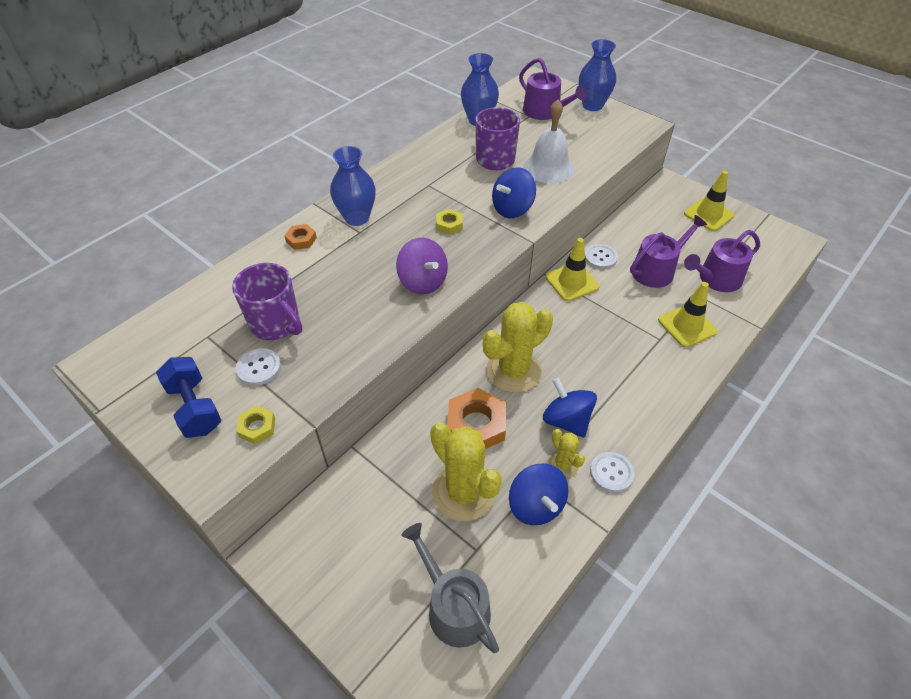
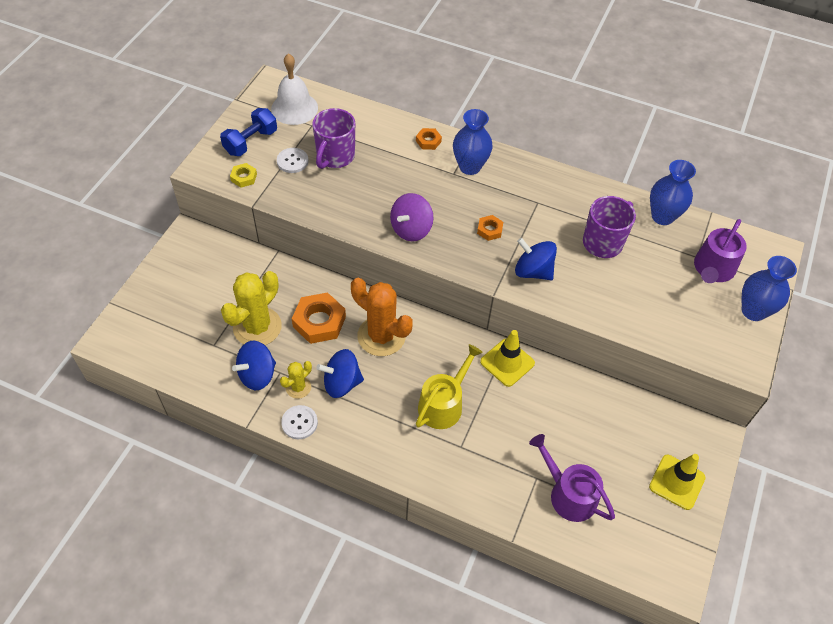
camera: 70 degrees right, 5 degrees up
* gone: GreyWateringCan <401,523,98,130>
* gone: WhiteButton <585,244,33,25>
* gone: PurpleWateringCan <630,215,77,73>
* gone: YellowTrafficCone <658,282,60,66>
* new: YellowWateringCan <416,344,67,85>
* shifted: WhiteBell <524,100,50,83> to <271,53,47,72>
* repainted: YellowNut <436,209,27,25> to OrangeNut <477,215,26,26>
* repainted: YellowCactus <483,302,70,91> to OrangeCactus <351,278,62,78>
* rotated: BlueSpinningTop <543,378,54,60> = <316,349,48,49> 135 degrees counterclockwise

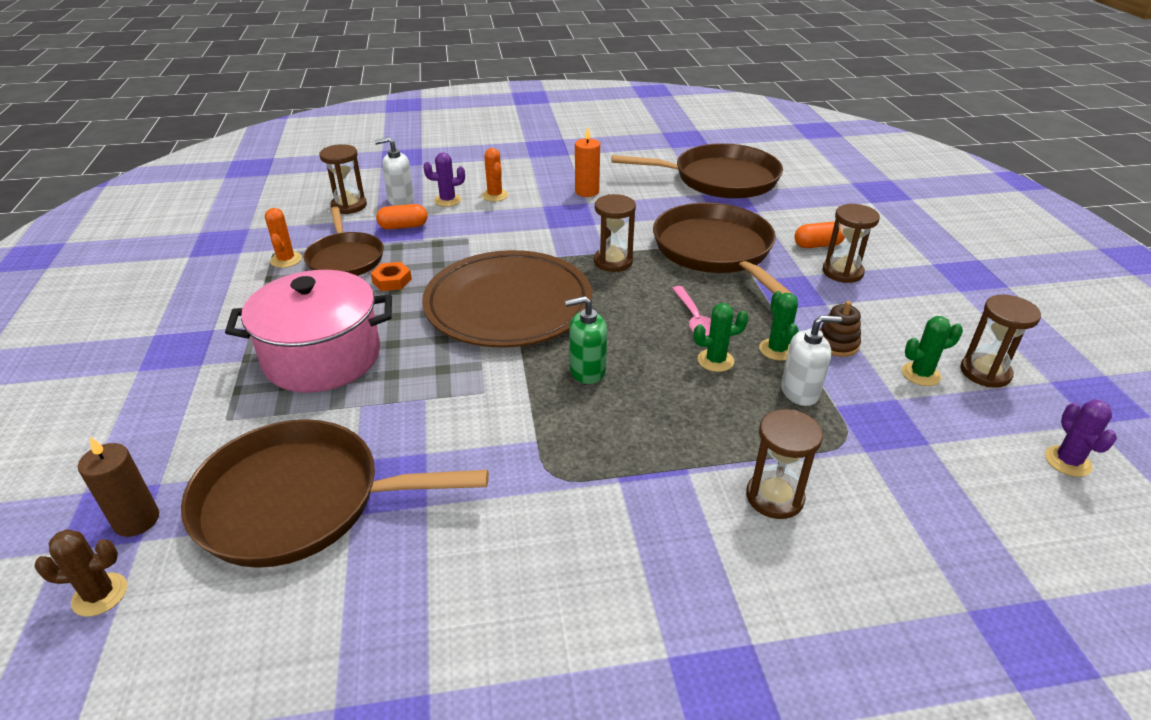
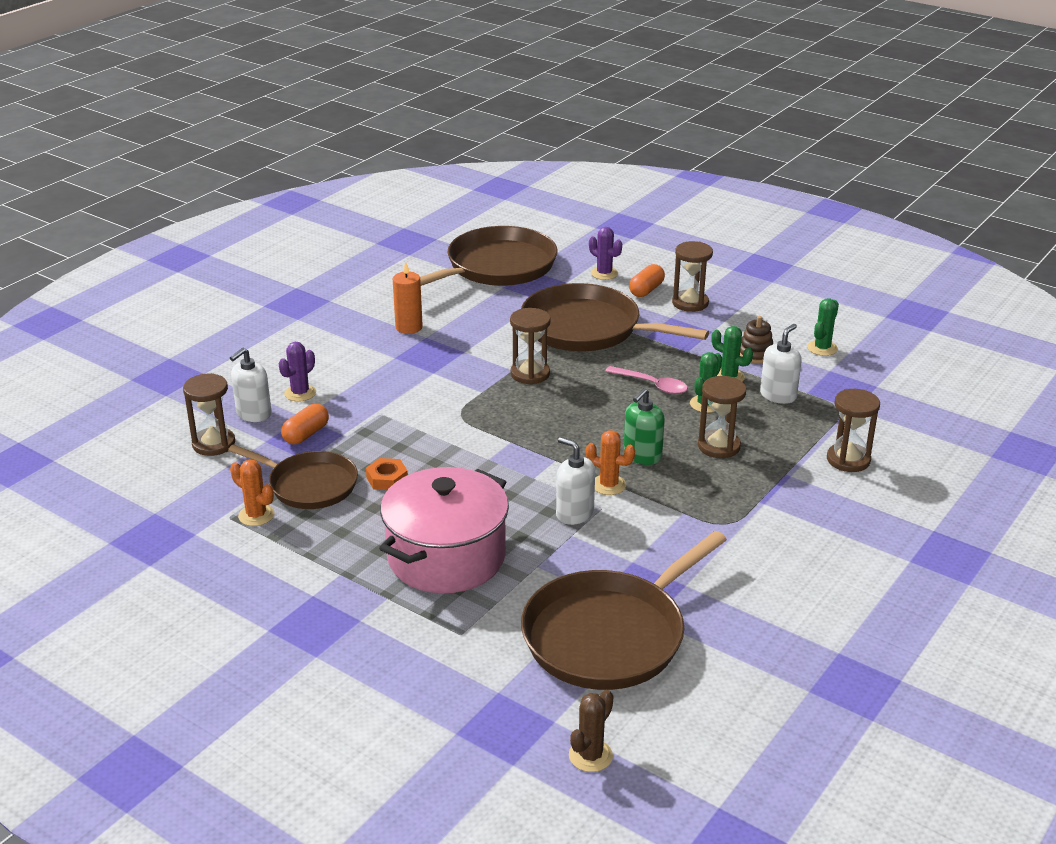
camera: 45 degrees left, 5 degrees down
* gone: BrownCandle <78,437,81,100>
* gone: BrownPlate <422,250,170,98>
* new: WhiteSoapDispenser <556,437,39,88>
* shifted: OrangeCactus <482,148,26,54> to <586,430,49,65>
* shifted: BrownHourglass <960,295,81,93> to <698,376,48,82>
* shifted: PurpleCactus <1045,399,72,78> to <589,227,33,53>

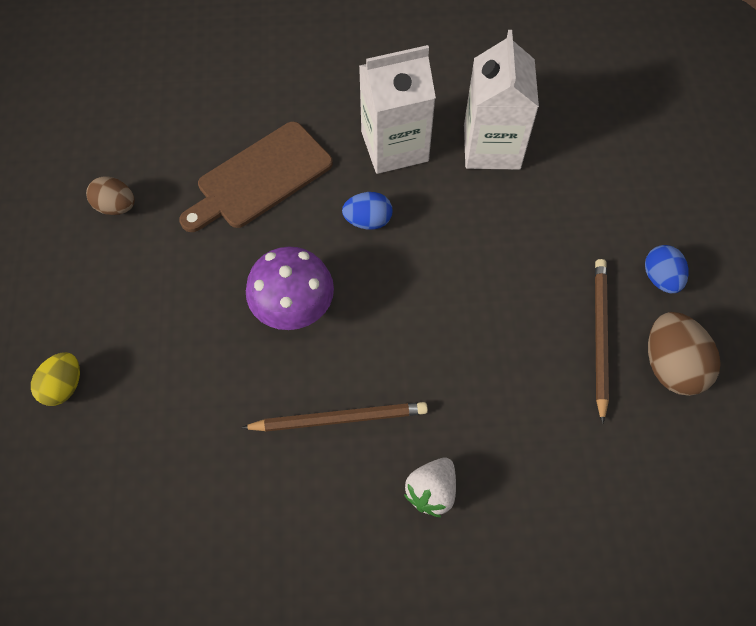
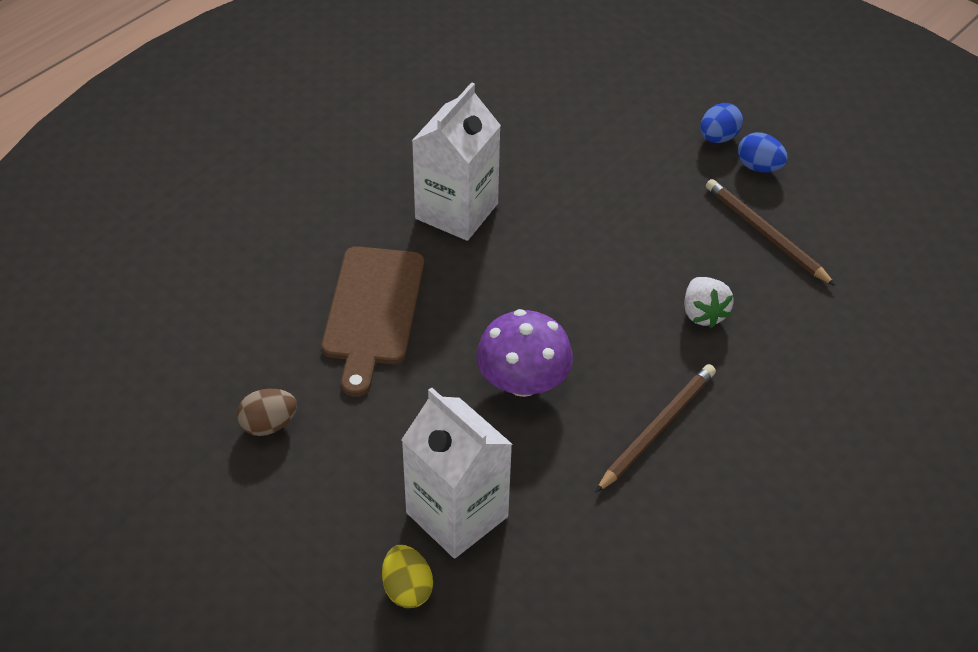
camera: 45 degrees left, 15 degrees down
* gone: BrownEgg <648,312,73,84>
* shifted: BlueEgg <342,192,50,38> to <700,103,43,40>
* shifted: WhiteStrawberry <404,458,52,59> to <684,277,50,51>
* shifted: WhiteCarton <464,30,75,140> to <401,387,111,172>

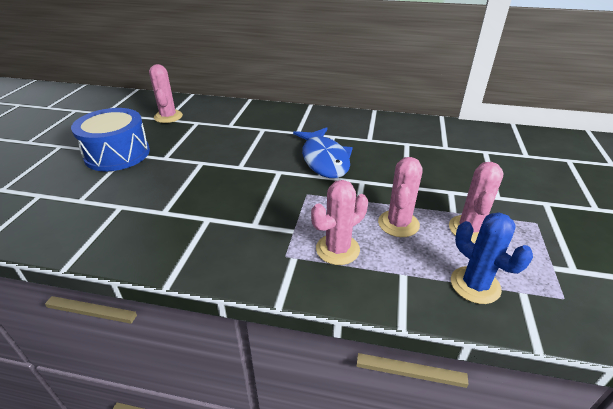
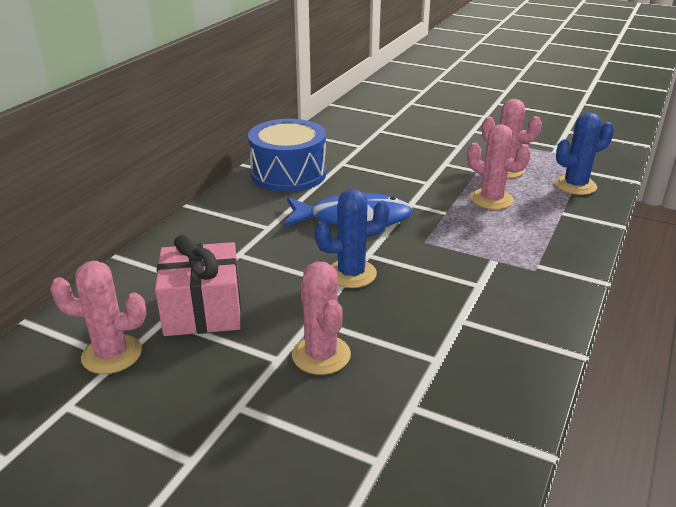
camera: 75 degrees left, 5 degrees down
* new: PinkGift <155,235,86,101>
* new: BlueCactus <315,189,75,99>
* shifted: BlueDrum <71,108,79,63> to <248,119,78,73>
* shifted: PinkCactus <311,180,57,85> to <292,262,59,113>

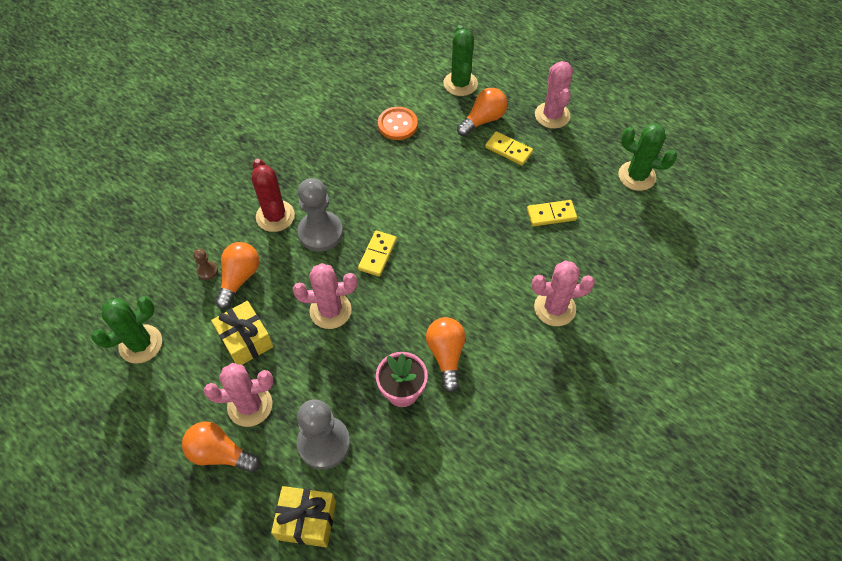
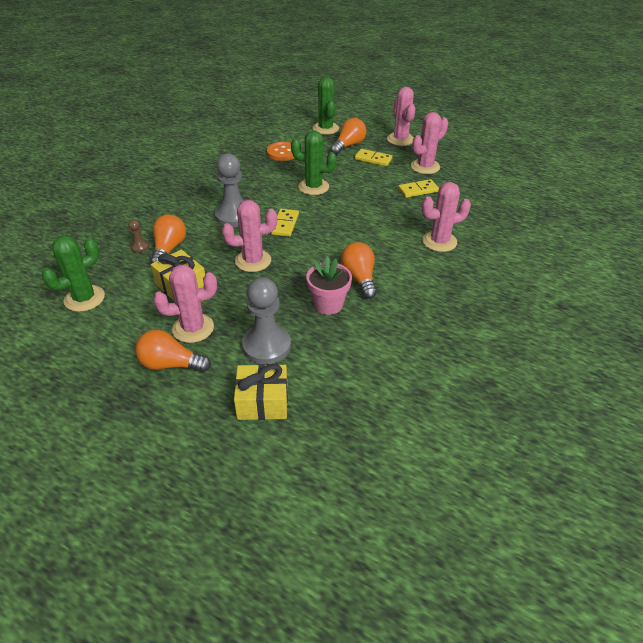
camera: 10 degrees left, 15 degrees down
* gone: RedCactus <252,159,43,73>
* new: PinkCactus <411,112,37,62>
* shifted: GreenCactus <618,124,59,67> to <291,130,46,65>

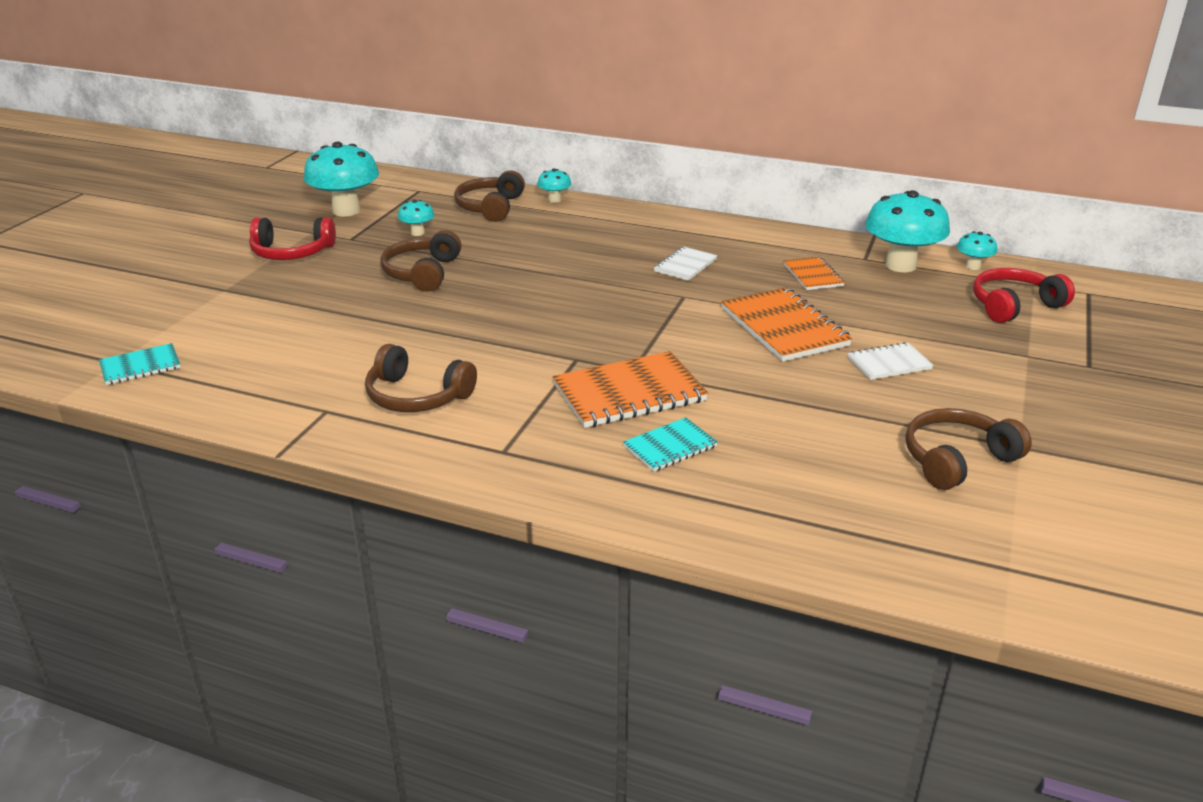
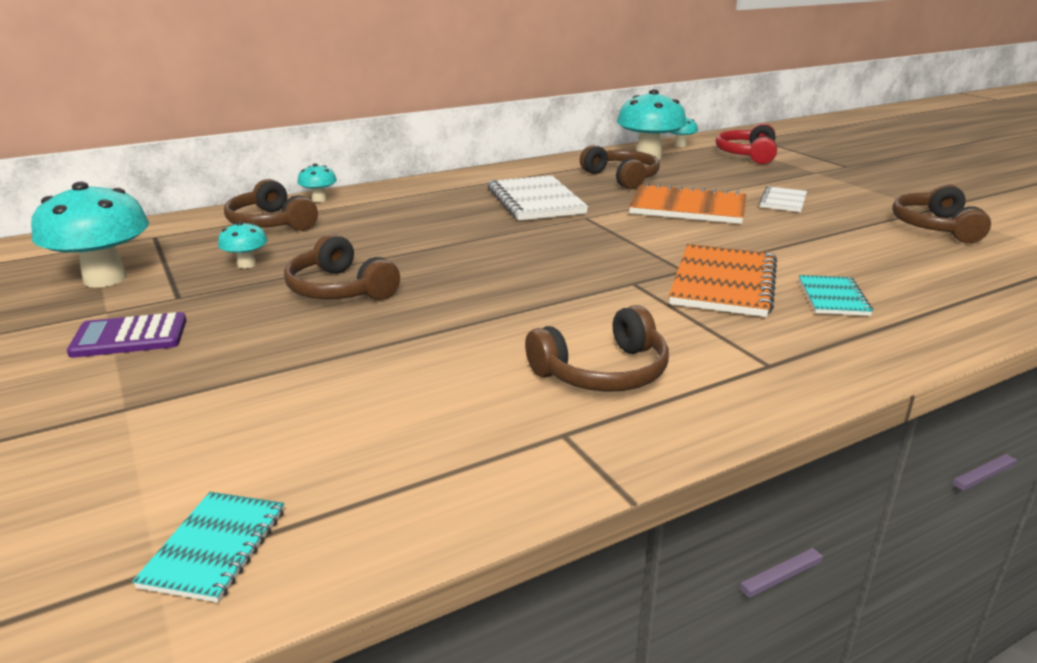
camera: 50 degrees left, 5 degrees down
* swapped: RedHeadphones <249,218,87,42> to PurpleCalculator <67,312,120,46>
* swapped: OrangeNotebook <784,257,61,33> to BrownHeadphones <580,145,80,44>
* scaled: WhiteNotebook <654,246,63,35> = <488,175,100,46> x1.79

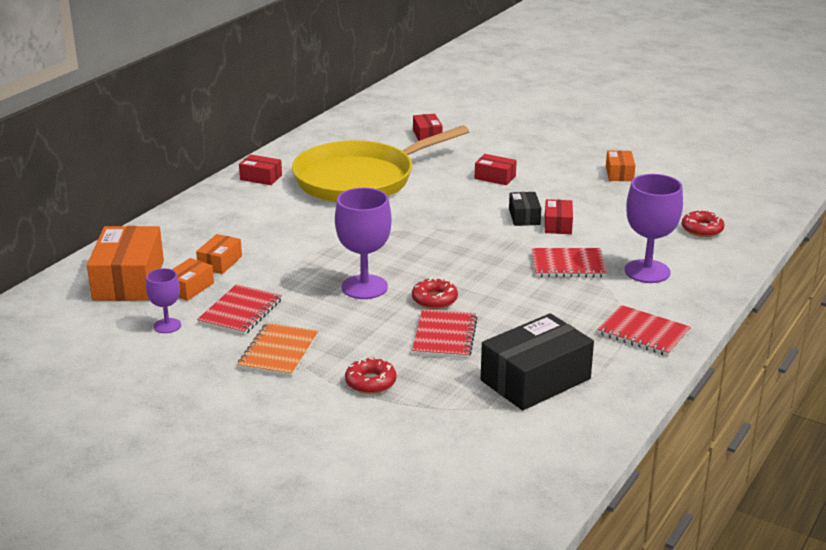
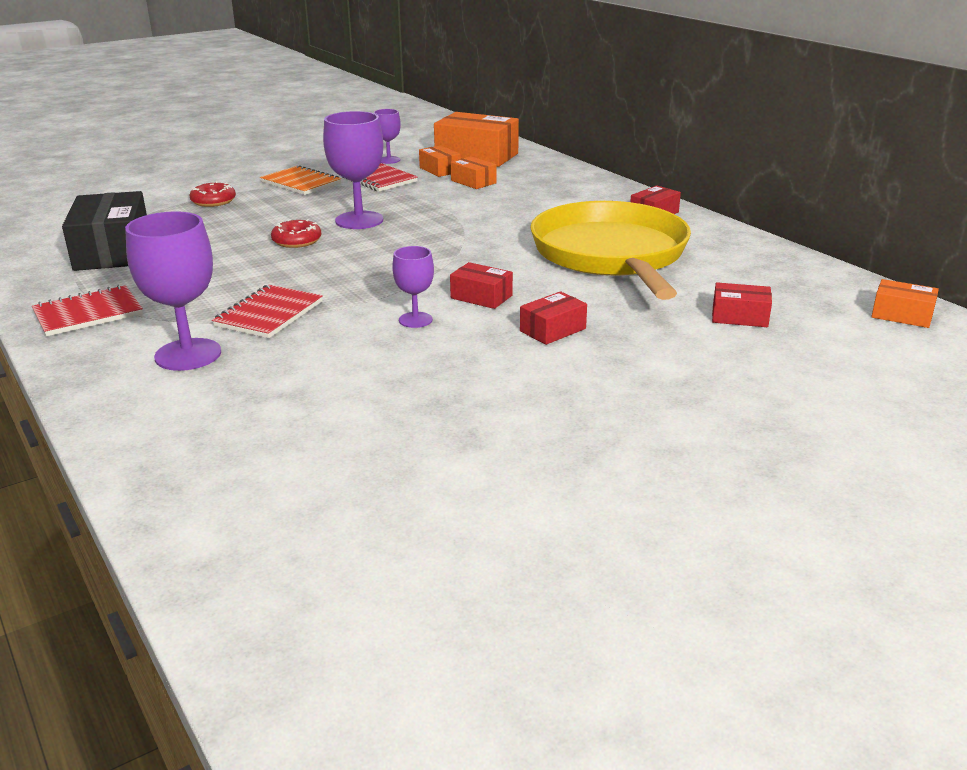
camera: 115 degrees right, 0 degrees up
* gone: RedNotebook <412,309,66,50>
* gone: RedDonut <682,209,42,28>
* shifted: RedBox <545,199,28,35> to <450,262,63,47>
* shifted: OrangeBox <606,150,30,31> to <871,279,68,49>
* swapped: BlackBox <509,192,32,34> to PurpleGoblet <392,246,42,82>

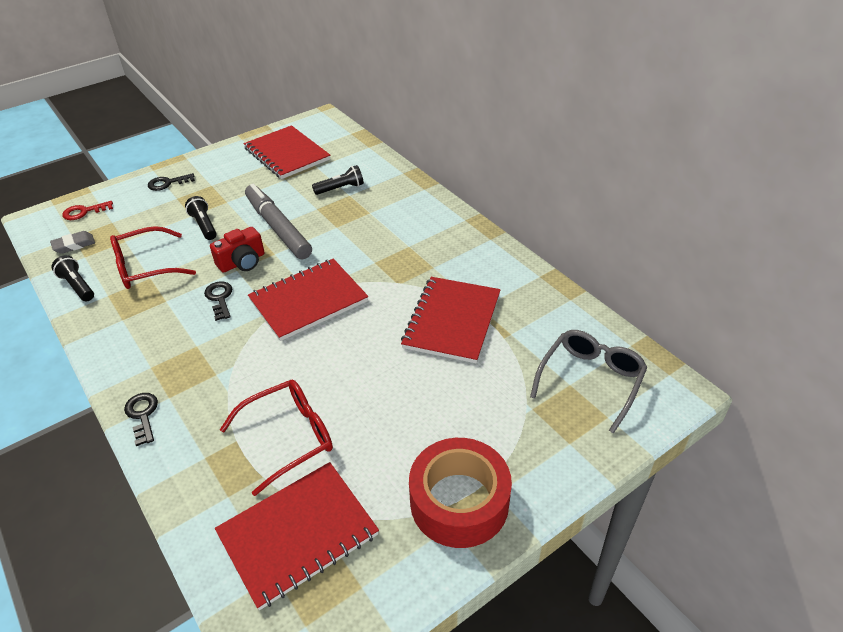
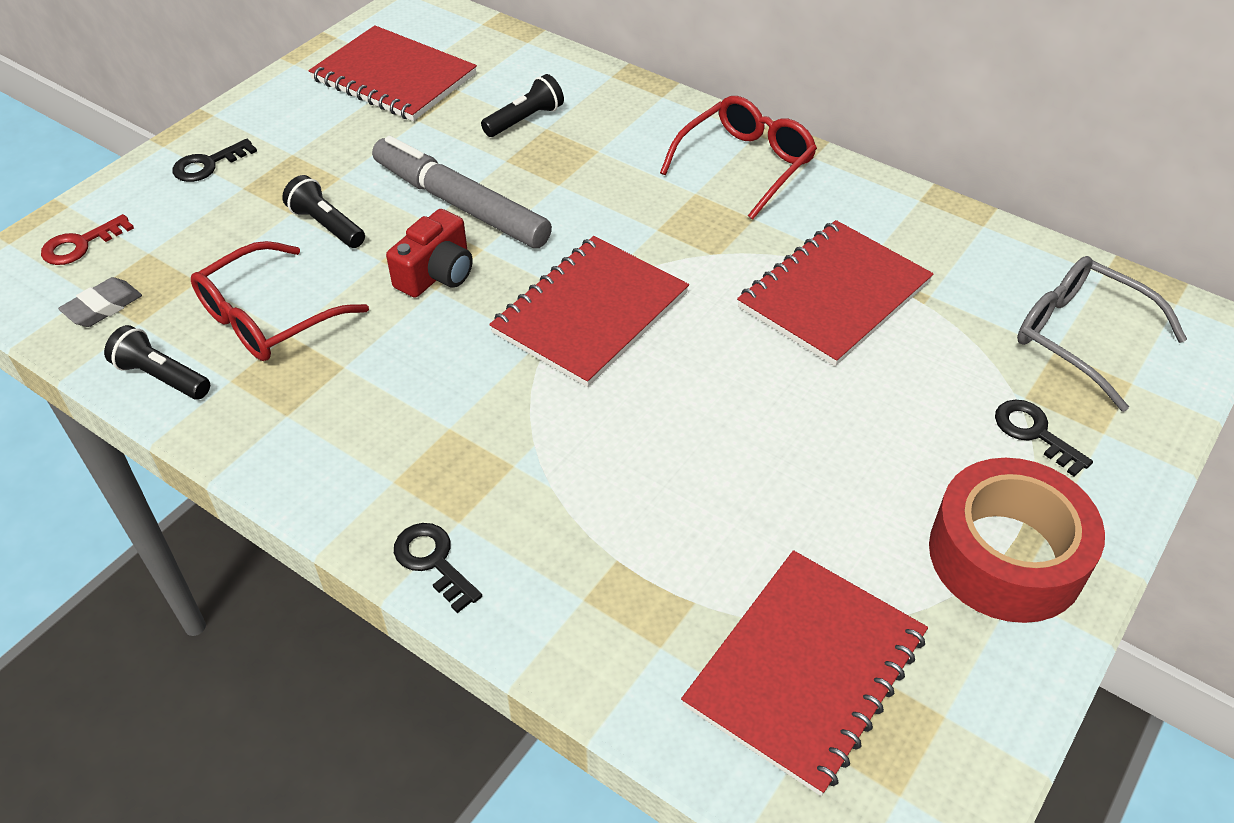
camera: 20 degrees left, 5 degrees up
* shifted: BlackKey <204,281,28,40> to <995,400,98,77>
* shifted: RedGlasses <220,380,113,116> to <660,96,157,124>
* rotated: RedNotebook <401,277,100,86> = <737,220,197,146> 45 degrees clockwise
* rotated: GreyGlasses <530,330,117,104> = <1017,256,170,156> 60 degrees counterclockwise

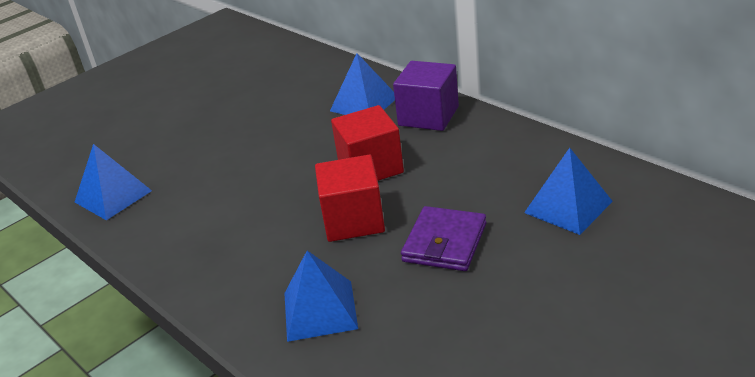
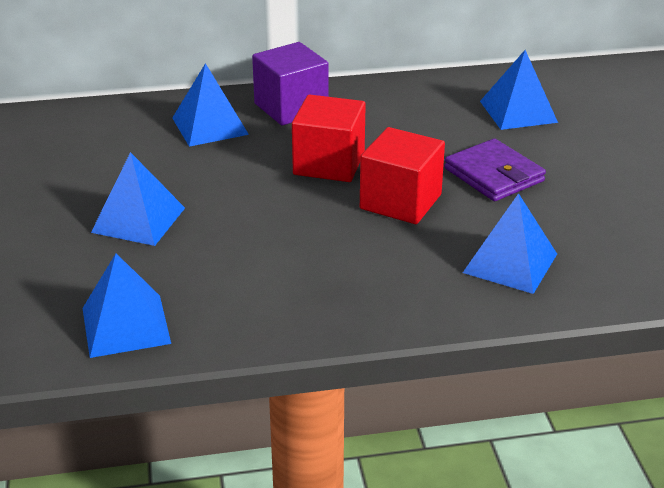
camera: 60 degrees left, 0 degrees up
* new: BluePyramid <91,152,94,94>

